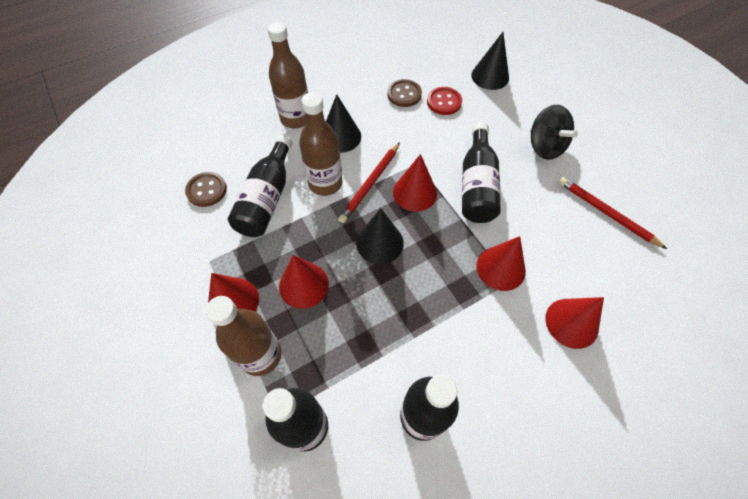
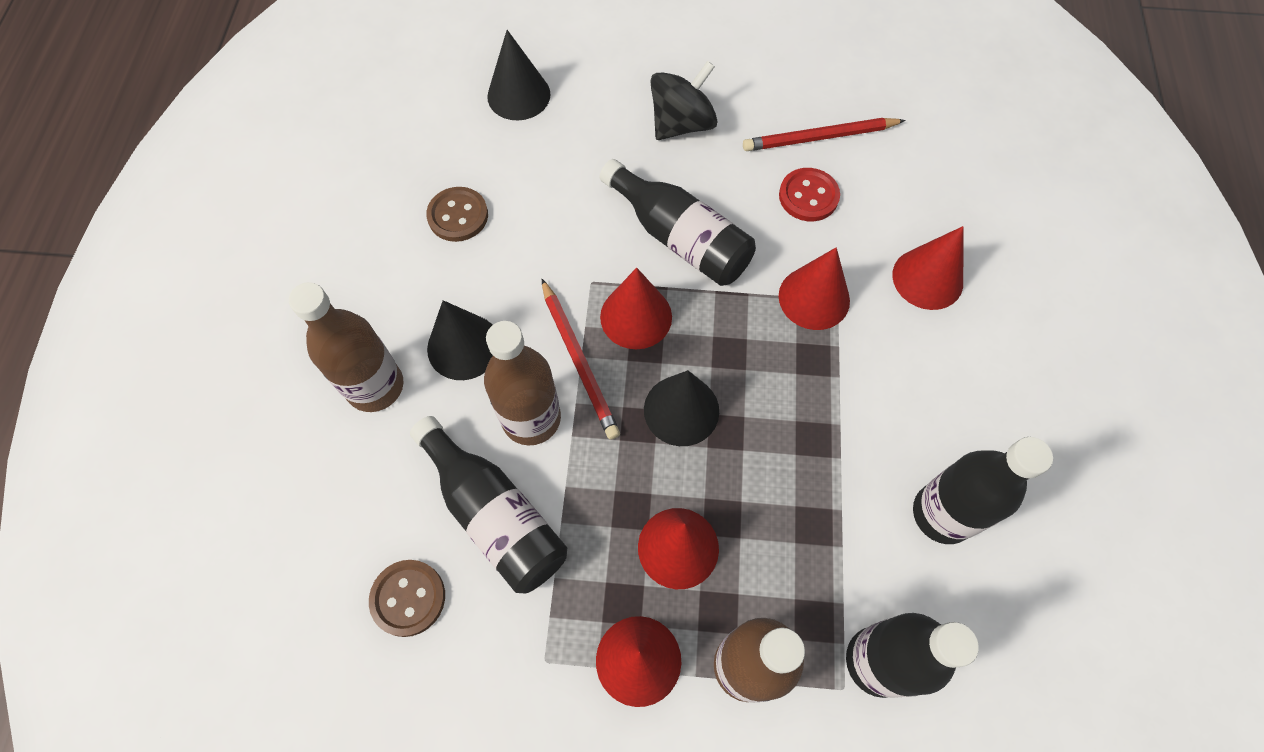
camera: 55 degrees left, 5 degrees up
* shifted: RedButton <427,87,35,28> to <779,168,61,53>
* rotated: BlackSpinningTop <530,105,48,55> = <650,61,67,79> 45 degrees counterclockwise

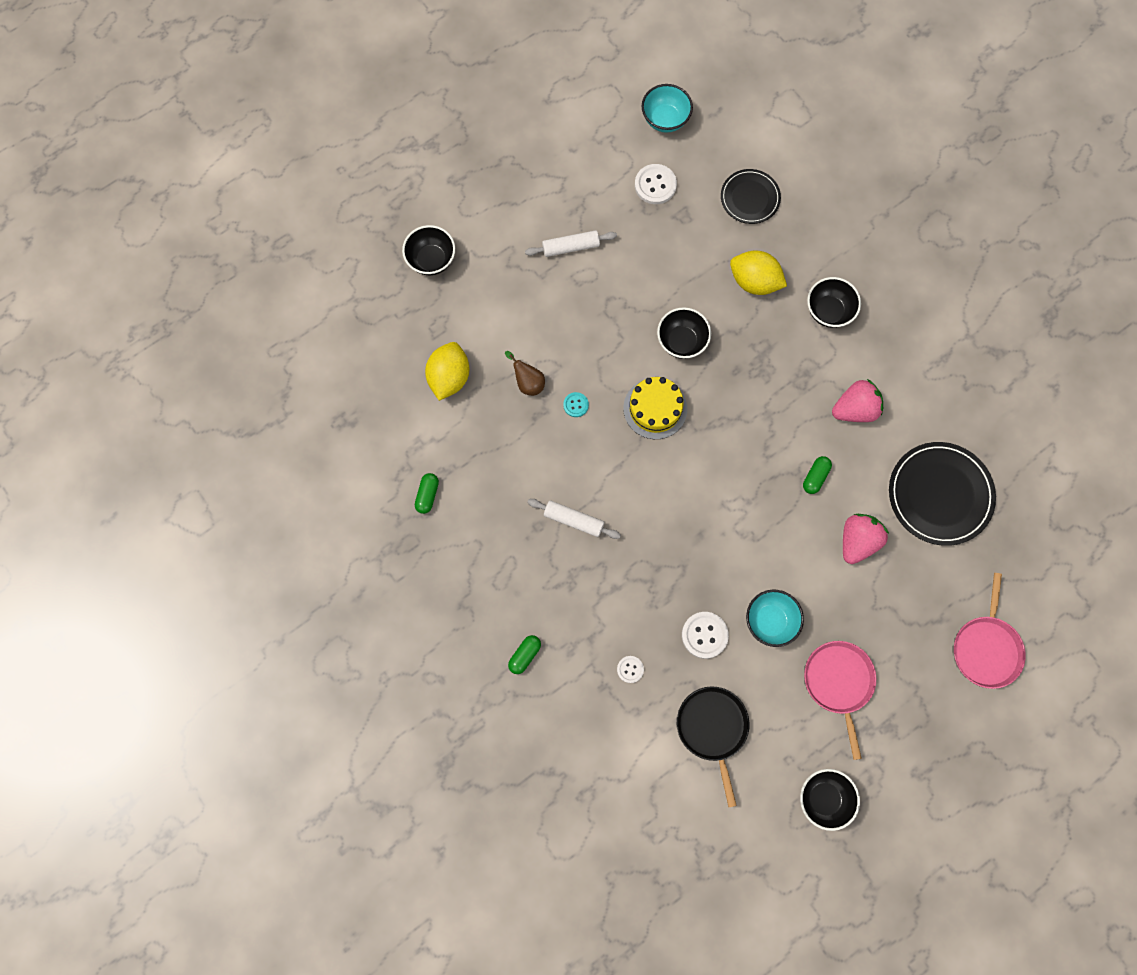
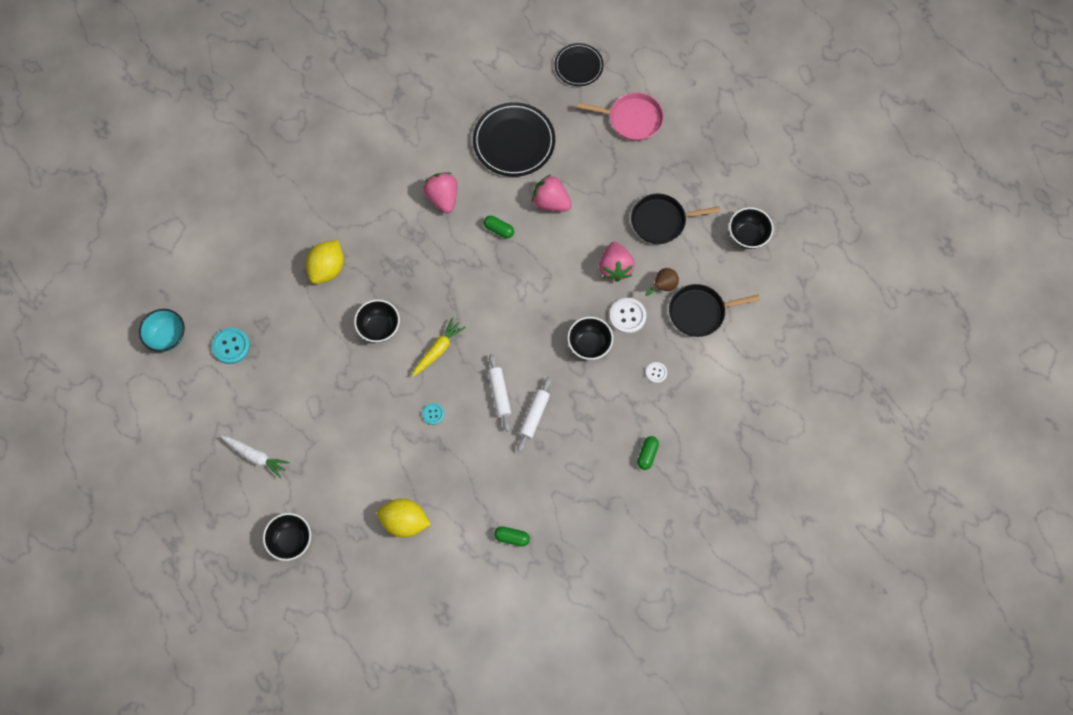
camera: 90 degrees left, 5 degrees down
* new: WhiteCarrot <221,436,69,42>
* shifted: BrownPear <505,351,40,45> to <645,268,34,28>
* shifted: WhiteRollingPin <525,230,92,27> to <488,354,23,78>
* shifted: BlackPlate <721,169,60,55> to <555,43,49,43>
* shifted: BlackBowl <807,277,54,51> to <567,317,46,43>
* swapped: YellowCake <623,377,64,62> to YellowCarrot <412,317,54,60>
* swapped: TurquoiseBowl <746,590,58,57> to PinkStrawberry <599,242,36,40>
* repainted: WhiteButton <635,164,42,40> to TurquoiseButton <212,328,38,36>
* repainted: PinkPan <804,641,72,119> to BlackPan <631,194,89,50>
* rotated: GreenCapsule <508,635,33,39> = <637,436,22,34> 75 degrees clockwise

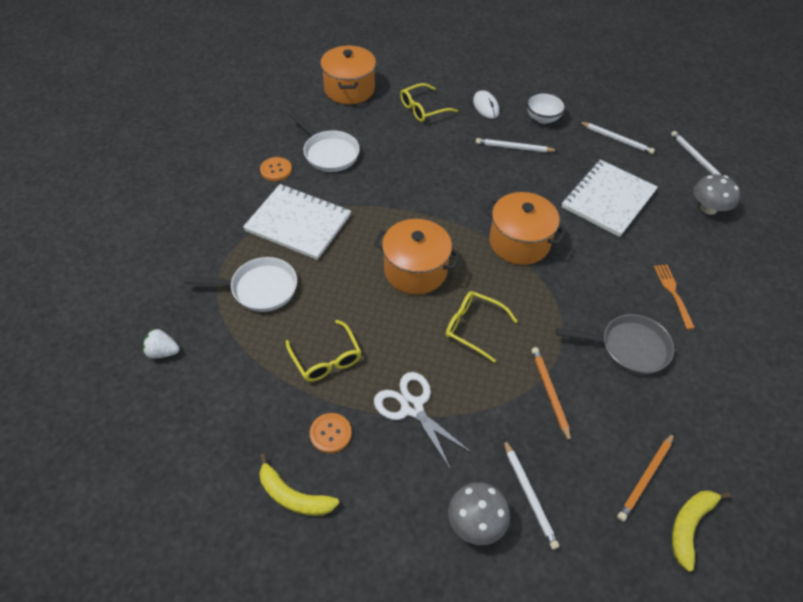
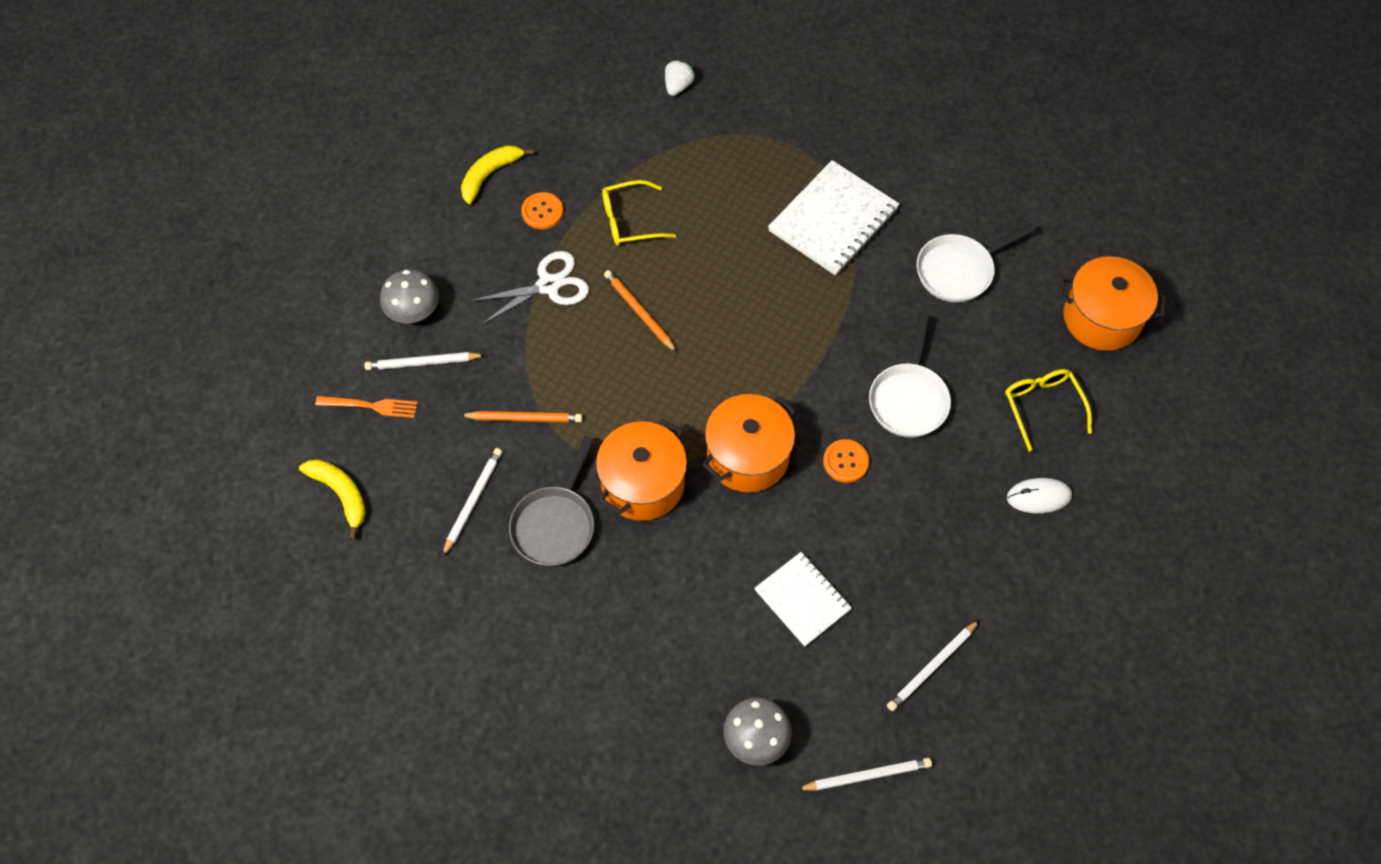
camera: 105 degrees right, 10 degrees up
* gone: YellowGlasses <446,291,72,72>
* gone: WhiteBowl <526,92,40,32>
* shifted: WhitePan <183,257,114,55> to <869,314,82,124>
* shifted: OrangeButton <260,157,32,24> to <823,439,46,44>
* shifted: OrangePot <374,219,87,76> to <596,419,91,102>
* shifted: WhitePencil <476,138,82,14> to <442,448,60,109>
* shifted: OrangePencil <617,433,57,89> to <604,270,73,83>
* shifted: OrangeFork <654,264,41,65> to <315,396,103,22>
* scaled: WhiteNotebook <562,159,96,78> = <754,552,98,95> x0.64

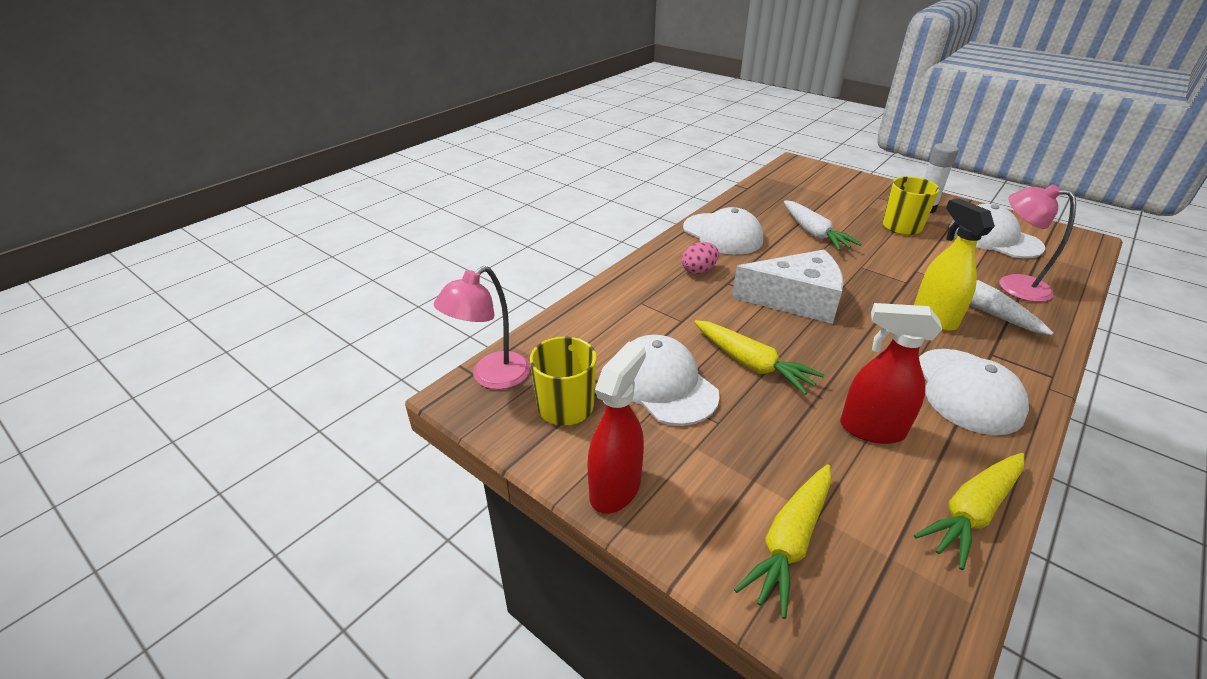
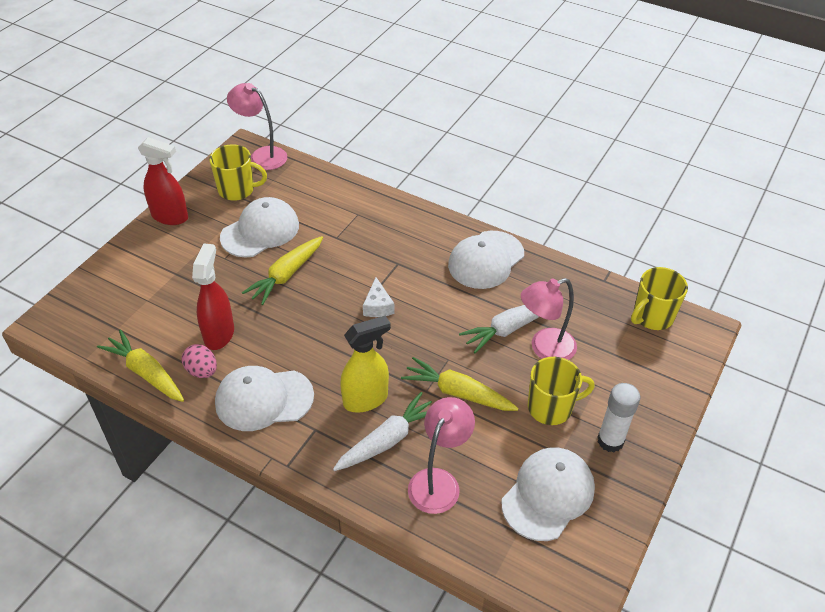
camera: 80 degrees right, 10 degrees up
* new: PinkLamp <521,278,56,82>
* new: YellowMug <631,267,57,63>
* shifted: PinkEgg <682,242,37,32> to <182,344,35,34>
* shifted: YellowCarrot <734,465,97,154> to <401,357,118,54>
* scaled: WhiteCheese <732,250,112,74> = <363,277,31,40> x0.46

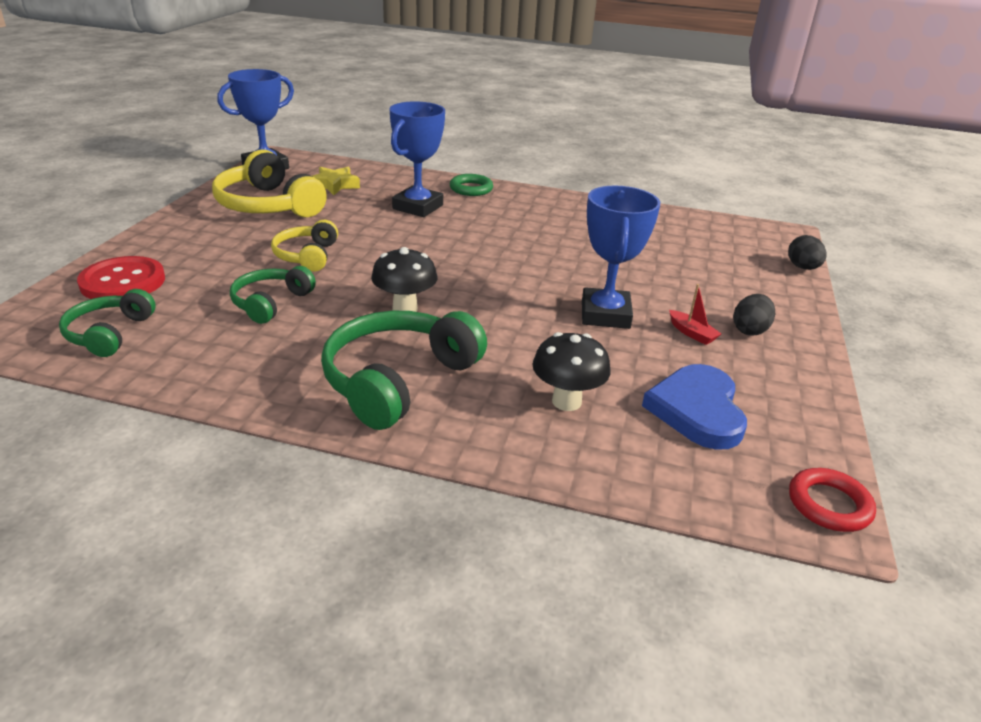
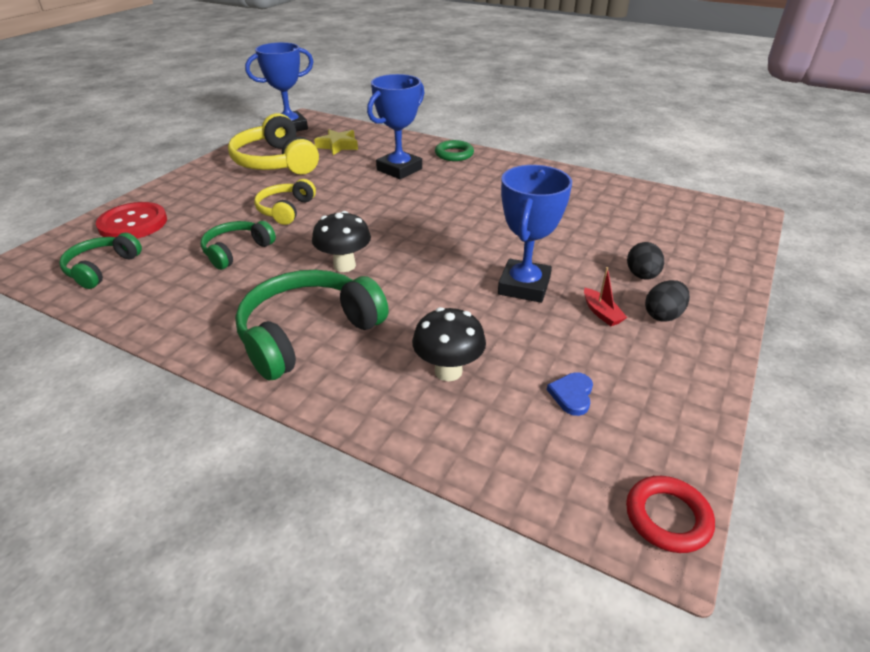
camera: 15 degrees right, 5 degrees up
* shifted: BlackEgg <788,235,39,35> to <627,242,37,38>
* scaled: BlueHeart <642,364,105,86> = <547,372,46,44> x0.47

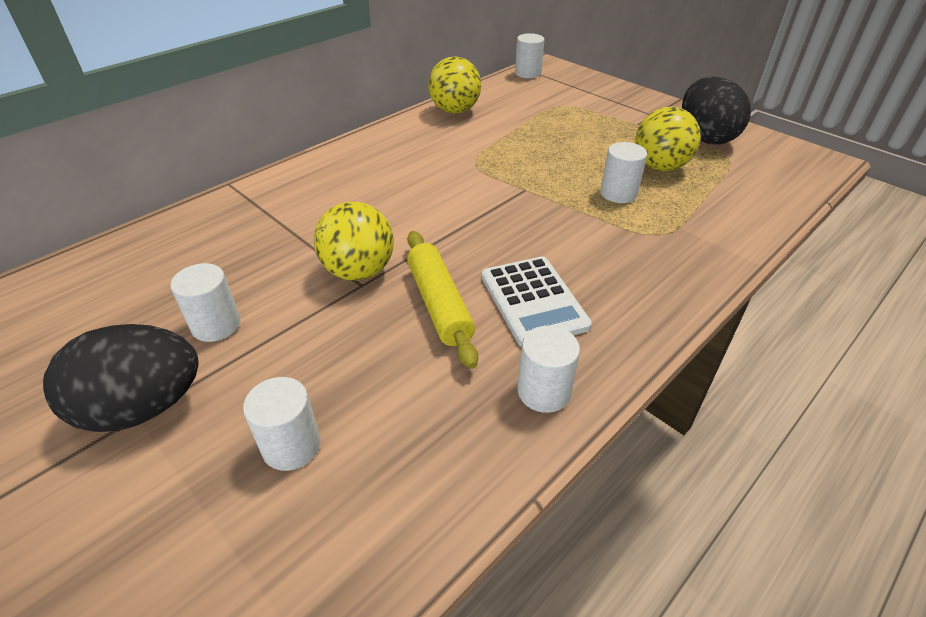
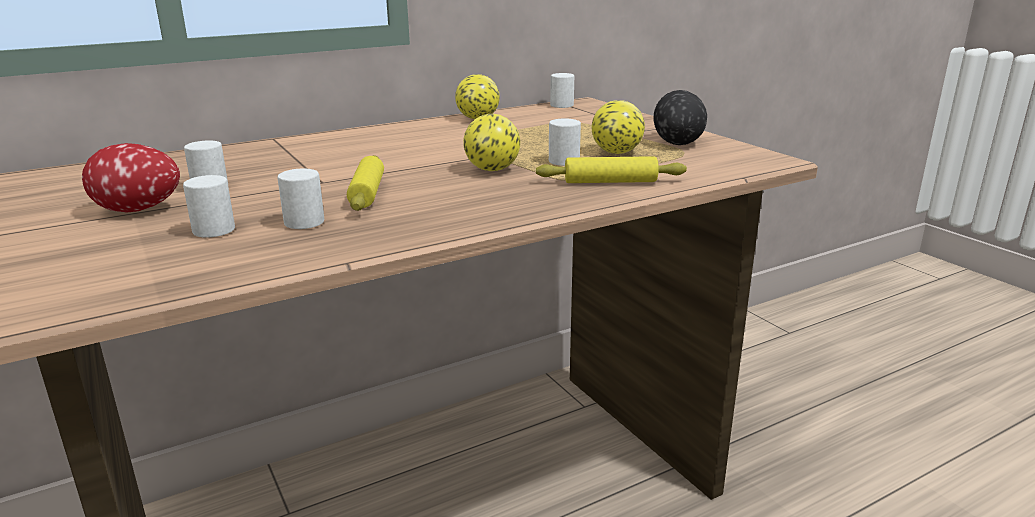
camera: 15 degrees right, 20 degrees down
* gone: WhiteCalculator <482,256,110,91>
* new: YellowRollingPin <536,156,151,27>
* shifted: YellowBall <314,202,80,79> to <463,114,57,57>
* shifted: WhiteCylinder <518,326,62,87> to <277,169,47,60>
* repainted: BlackEgg <43,324,156,108> to RedEgg <82,143,98,70>

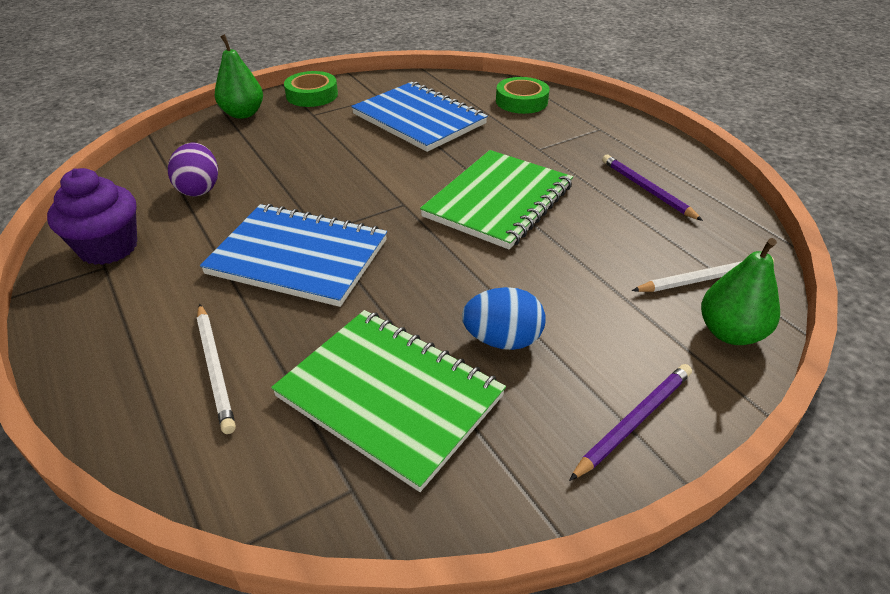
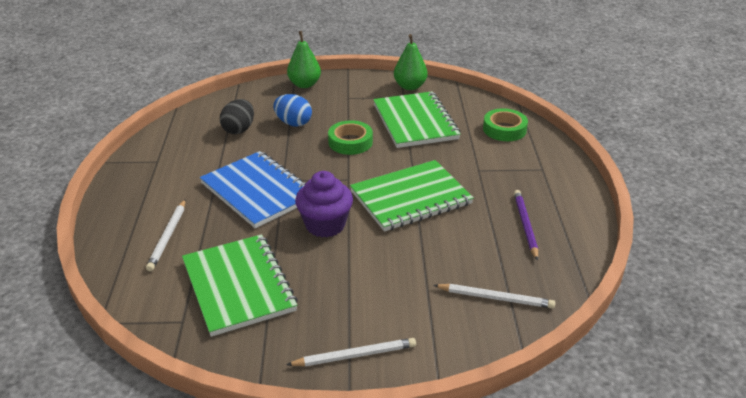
camera: 30 degrees right, 5 degrees down
* shifted: PurpleCupcake <47,168,90,97> to <295,171,58,66>
* shifted: GreenTape <284,71,54,36> to <328,120,45,35>
* shifted: BlueEgg <462,287,84,63> to <273,94,39,33>
* shifted: GreenPear <701,238,79,107> to <394,34,34,56>
* repainted: PurpleEgg <168,143,50,53> to BlackEgg <220,99,34,35>
* repainted: BlueNotebook <351,82,137,70> to GreenNotebook <373,91,88,57>
* repainted: PurplePencil <569,364,123,117> to WhitePencil <286,338,130,28>

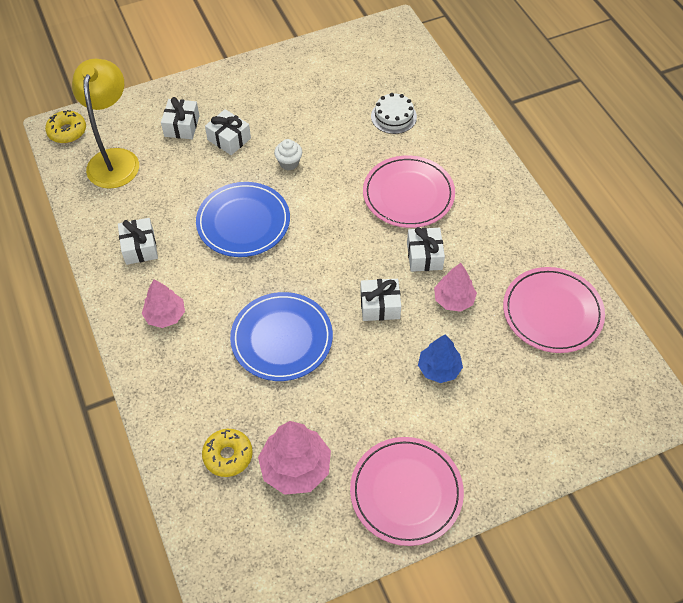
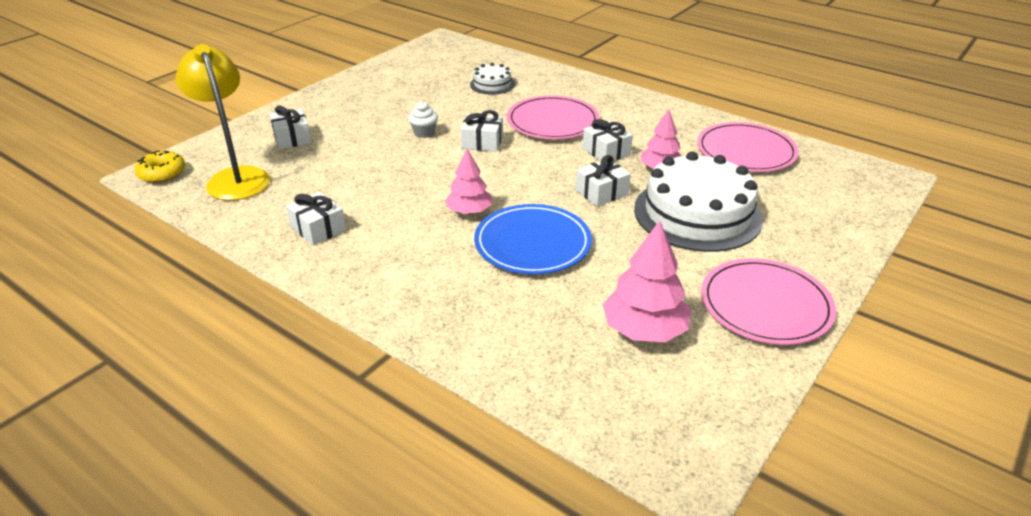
camera: 30 degrees left, 20 degrees down
* gone: BluePlate <196,182,94,75>
* gone: YellowDonut <202,429,51,48>
* shifted: PinkTree <142,279,43,49> to <445,149,47,65>
* shifted: WhiteGift <205,109,46,46> to <460,110,43,42>
* swapped: BlueTree <418,334,45,49> to WhiteCake <634,151,129,101>

